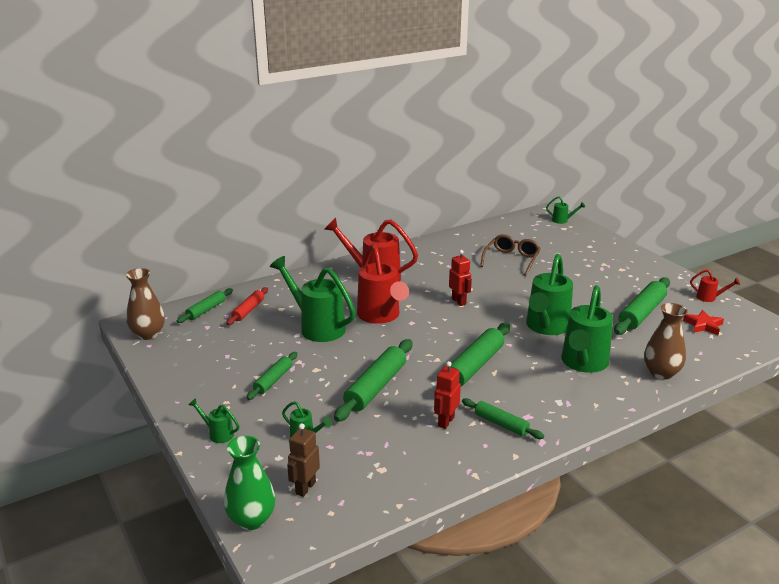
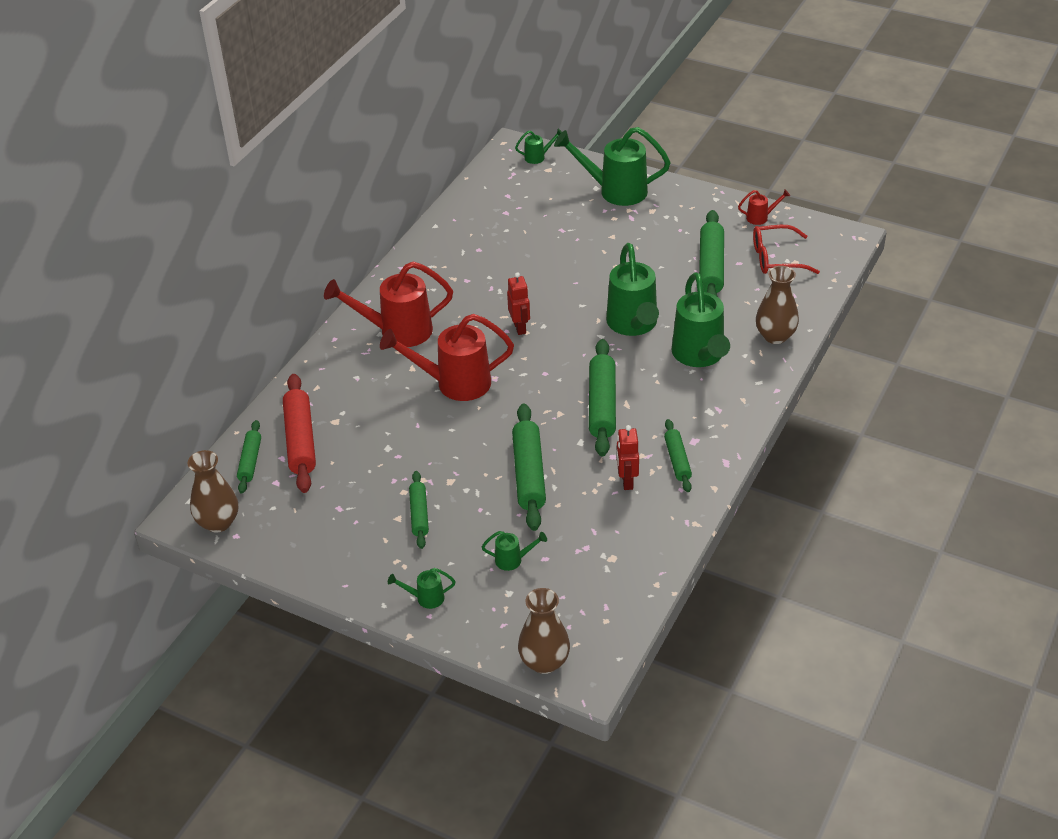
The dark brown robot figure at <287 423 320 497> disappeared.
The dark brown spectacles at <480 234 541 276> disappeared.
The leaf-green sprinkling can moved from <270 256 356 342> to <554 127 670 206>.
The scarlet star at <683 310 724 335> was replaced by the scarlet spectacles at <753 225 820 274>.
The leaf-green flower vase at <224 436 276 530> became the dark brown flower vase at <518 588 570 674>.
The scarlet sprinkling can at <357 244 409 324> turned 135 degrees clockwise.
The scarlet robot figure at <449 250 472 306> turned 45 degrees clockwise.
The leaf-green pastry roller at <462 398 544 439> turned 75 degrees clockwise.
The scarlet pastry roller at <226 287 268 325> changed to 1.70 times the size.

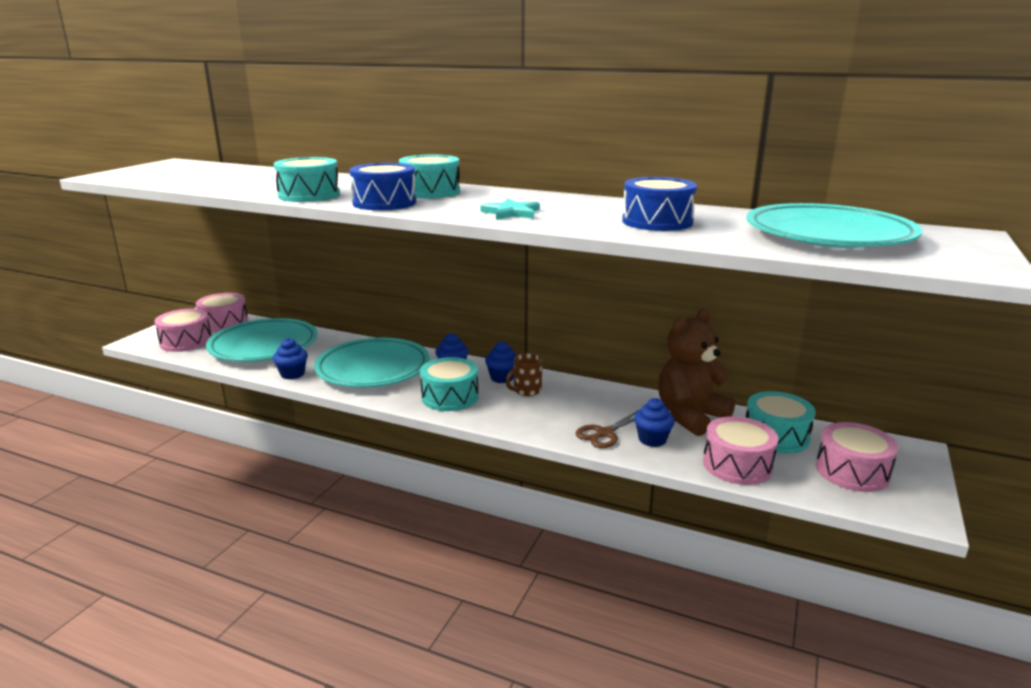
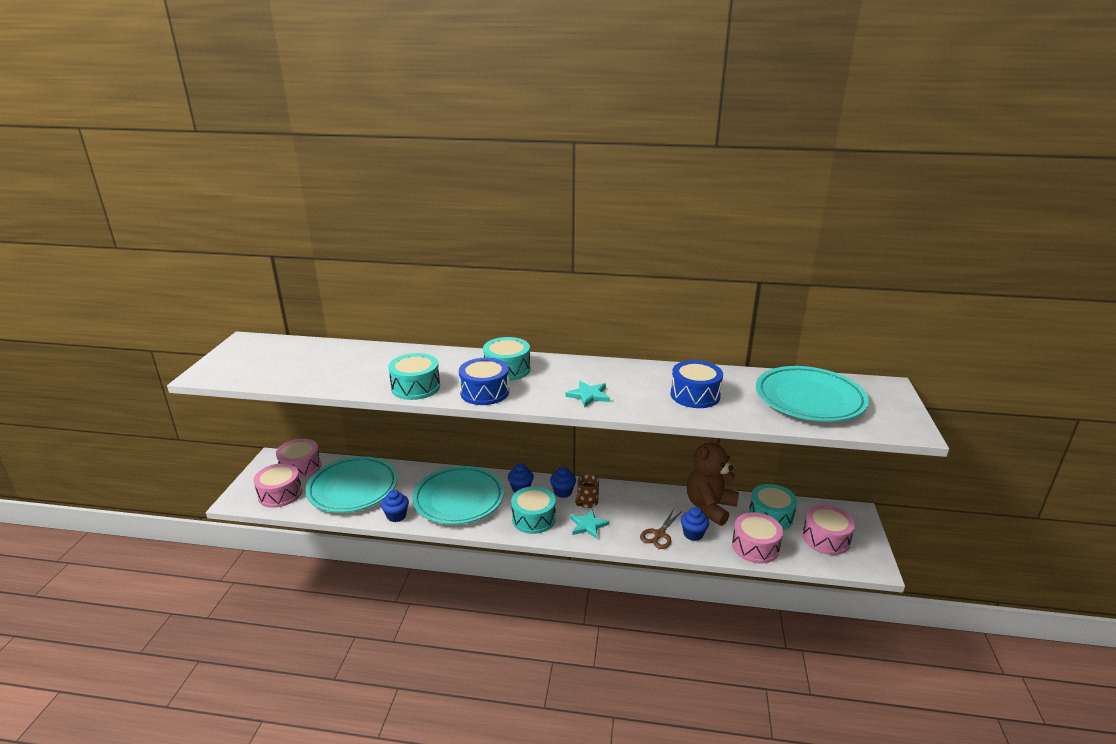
The turquoise star at <570 509 609 539> appeared.

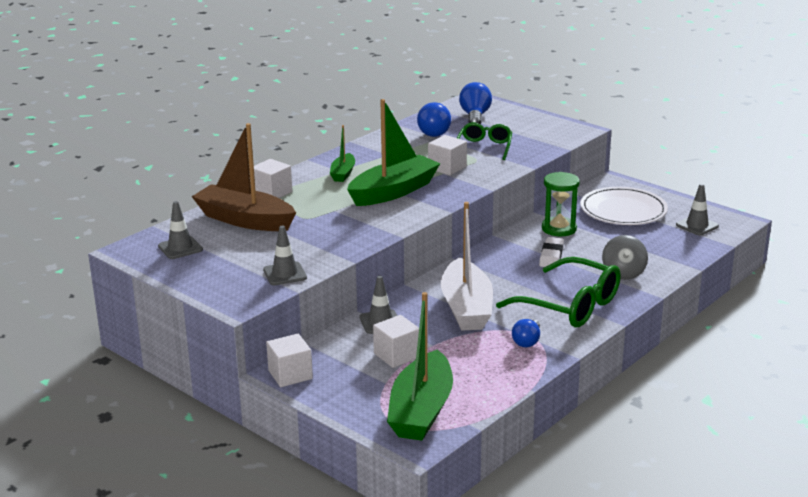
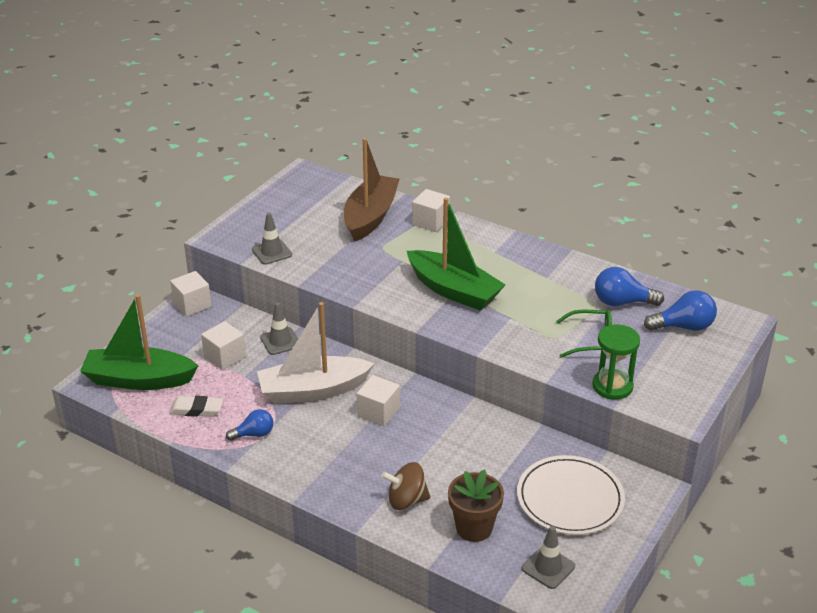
The grey road cone at <158 201 203 259> disappeared.
The leaf-green sailboat at <330 125 355 182> disappeared.
The leaf-green spectacles at <496 257 621 327> disappeared.
The dark brown flower pot at <448 469 504 542> appeared.
The snow-white block moved from <428 135 467 176> to <357 375 400 427>.
The snow-white eraser moved from <539 237 564 268> to <169 396 223 417>.
The leaf-green sandglass moved from <542 172 580 236> to <592 325 640 400>.
The grey whirligig at <602 235 648 280> became the dark brown whirligig at <381 462 430 510>.
The royal blue bulb at <512 319 540 347> turned 150 degrees clockwise.

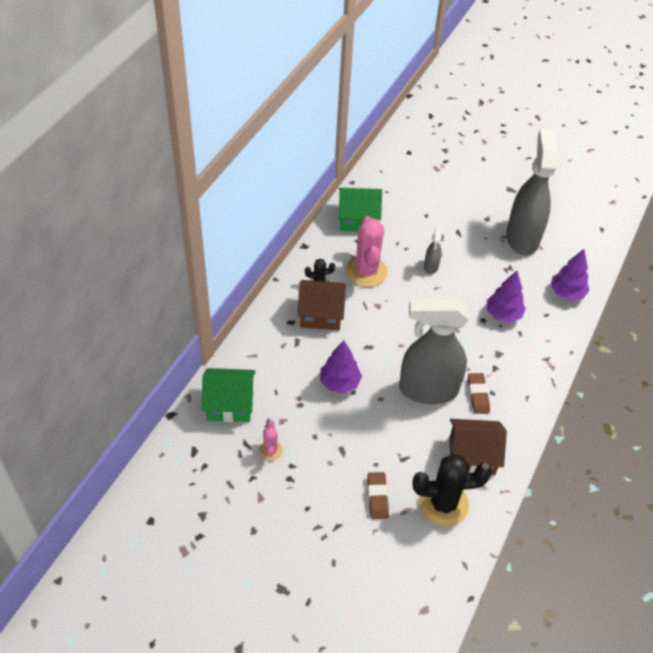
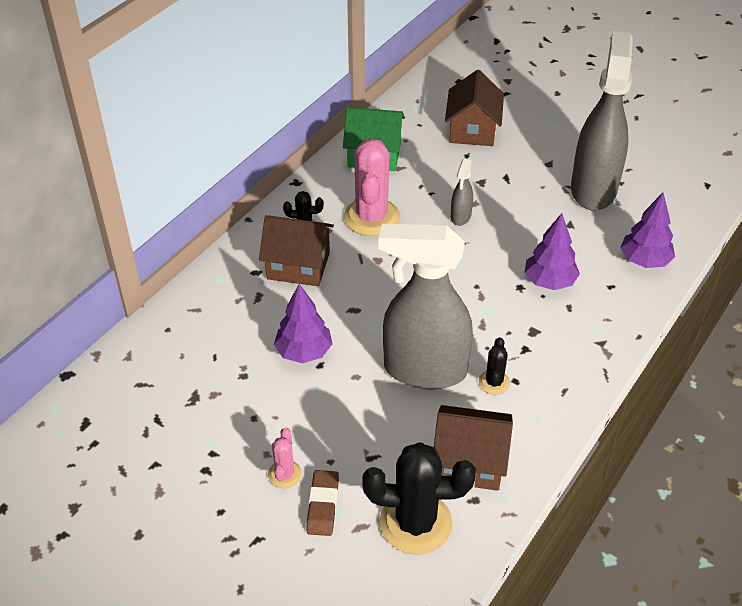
The leaf-green cottage at <202 368 256 422> disappeared.
The dark brown cottage at <445 70 504 146> appeared.
The rosy cactus moved from <259 420 283 461> to <268 427 302 488>.
The dark brown eraser at <468 373 490 414> was replaced by the black cactus at <479 337 510 395>.

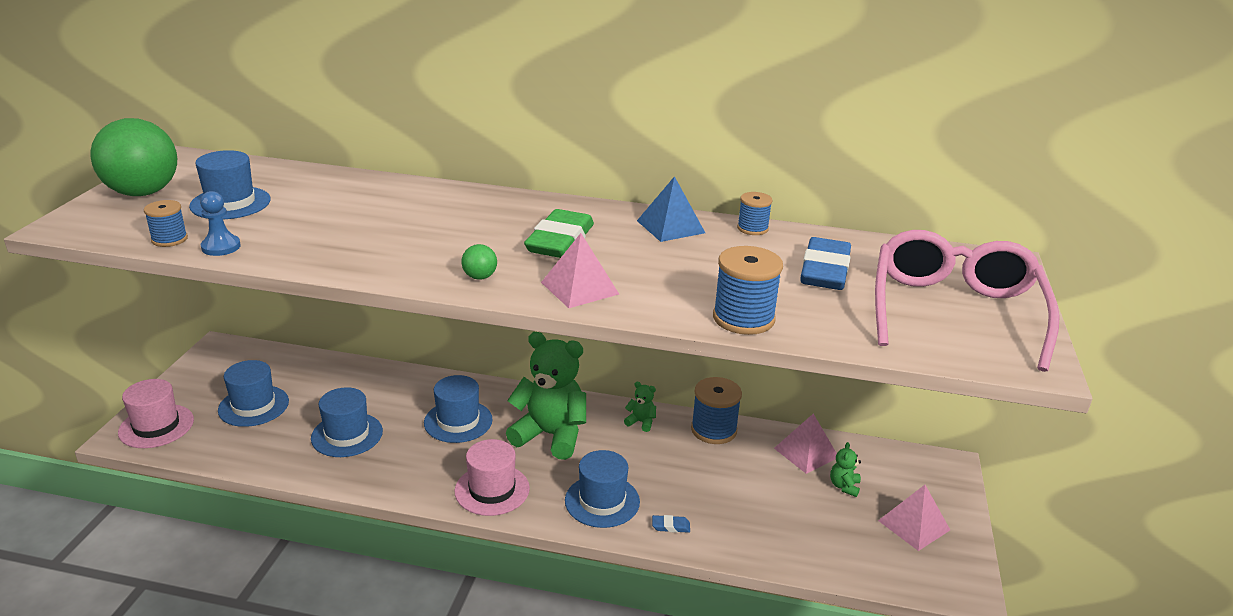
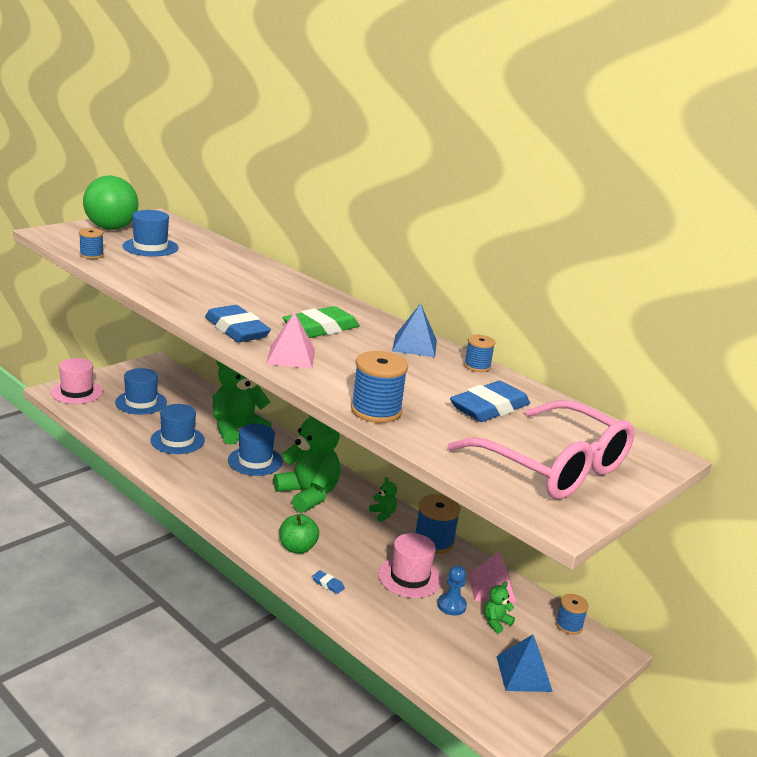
The leaf-green teddy bear at <213 360 272 445> appeared.
The royal blue bobbin at <556 594 589 635> appeared.
The royal blue chess pawn moved from <200 191 241 256> to <437 565 467 616>.
The rosy tall hat moved from <454 439 530 516> to <378 533 442 598>.
The leaf-green sphere at <461 244 497 280> was replaced by the royal blue eraser at <205 305 271 342>.
The royal blue tall hat at <565 450 640 528> was replaced by the leaf-green apple at <279 514 319 554>.
The rosy pyramid at <878 485 950 551> became the royal blue pyramid at <496 635 553 692>.
The rosy spectacles at <875 230 1060 372> turned 90 degrees clockwise.

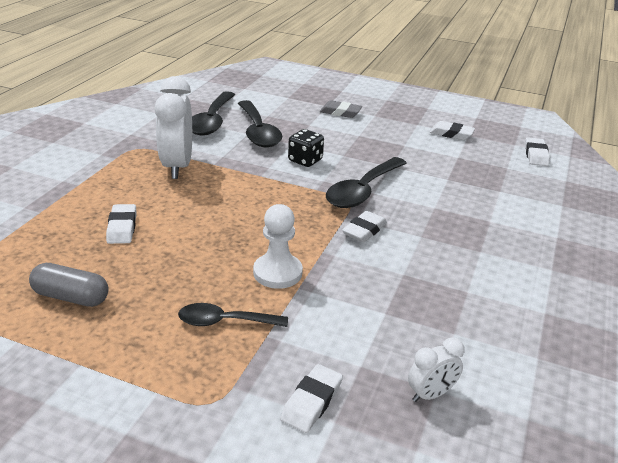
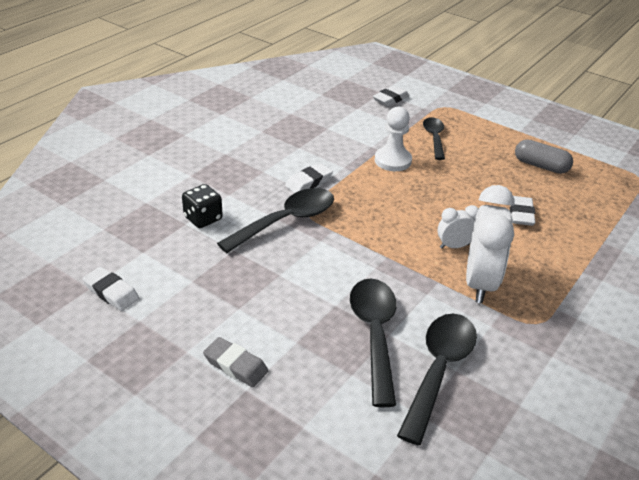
The snow-white eraser at <525 137 550 166> disappeared.
The black die moved from <288 129 324 167> to <182 184 223 228>.
The snow-white bedside clock moved from <408 338 465 402> to <437 205 479 249>.
The black spoon at <178 303 288 327> turned 105 degrees counterclockwise.

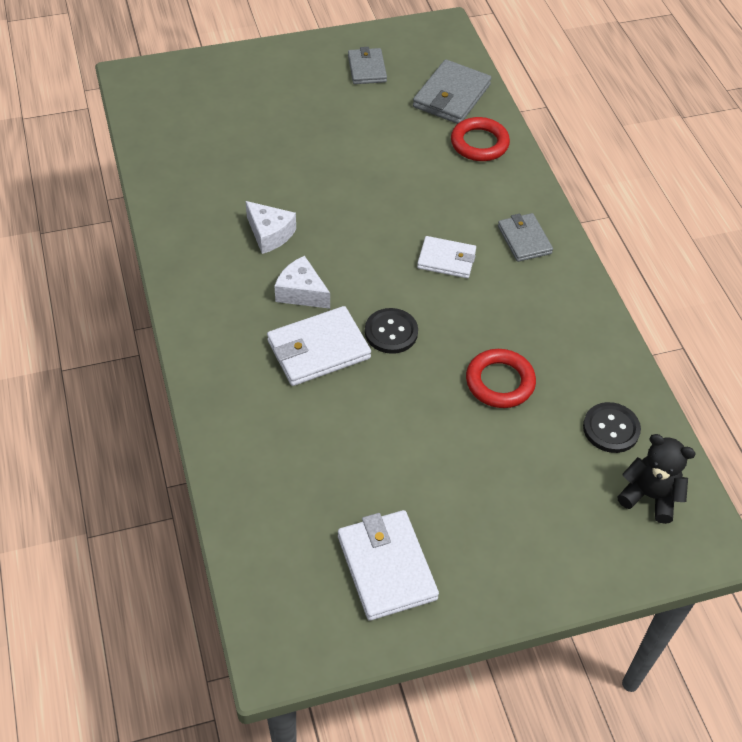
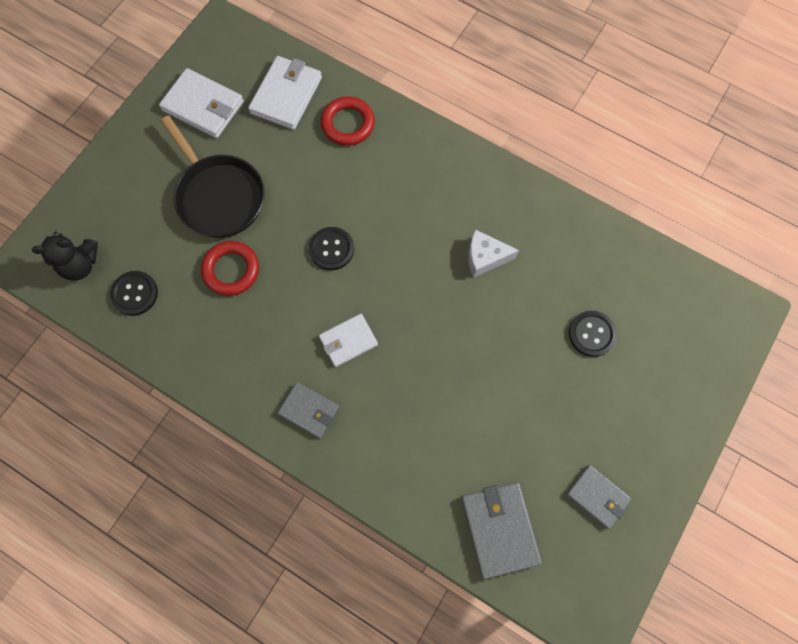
The snow-white piece of cheese at <274 256 330 309> disappeared.
The black pan at <161 116 265 238> appeared.
The black shirt button at <569 311 617 357> appeared.
The snow-white card wallet moved from <267 306 371 386> to <248 56 322 130>.
The scarlet torus moved from <451 117 510 161> to <321 96 375 146>.

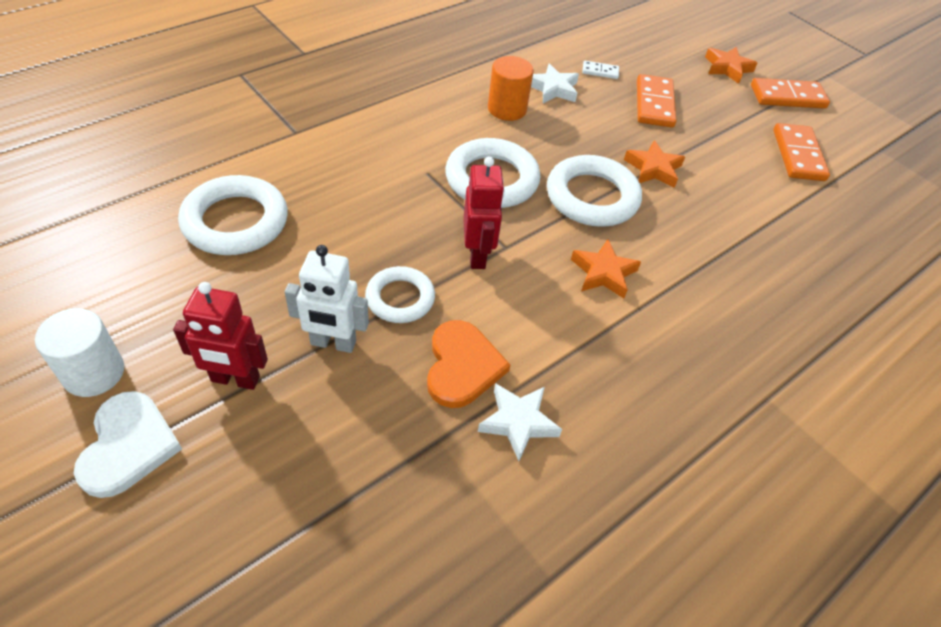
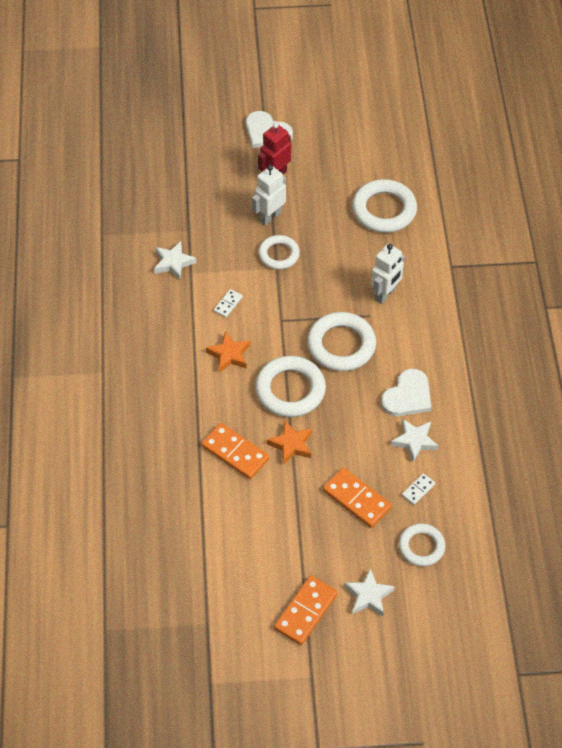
The snow-white cylinder at <35 308 124 397> disappeared.
The orange heart at <427 320 510 408> disappeared.
The scarlet robot figure at <463 156 505 269> disappeared.
The snow-white domino at <214 289 243 318> appeared.
The snow-white robot figure at <371 244 405 304> appeared.
The snow-white torus at <399 523 445 566> appeared.
The orange domino moved from <773 123 830 181> to <201 423 269 479>.
The orange cylinder at <488 56 534 121> was replaced by the snow-white heart at <381 369 431 416>.
The orange star at <705 47 758 84> became the snow-white star at <344 568 395 616>.

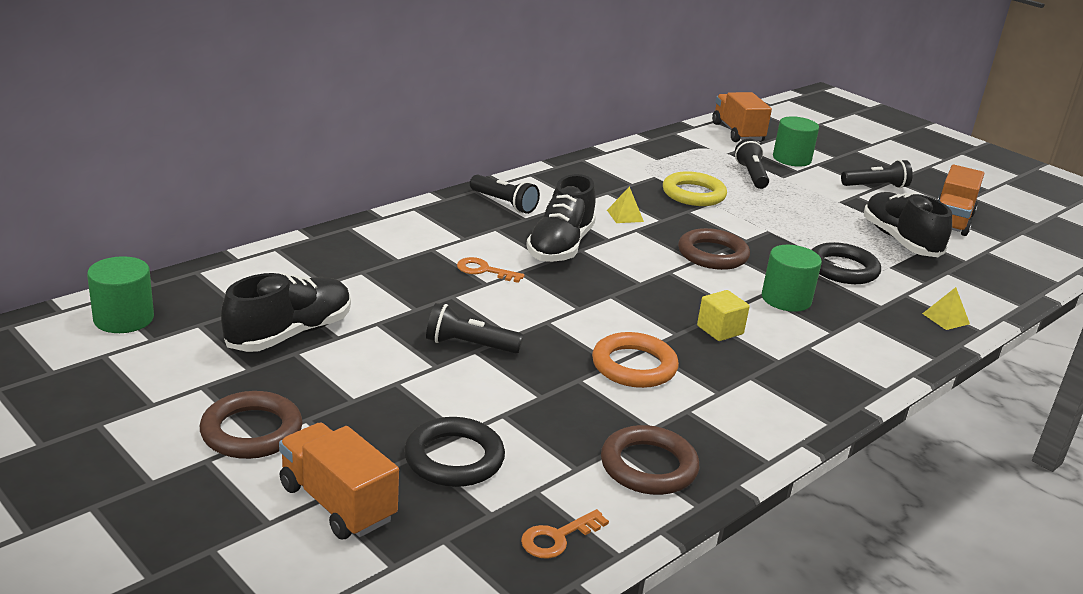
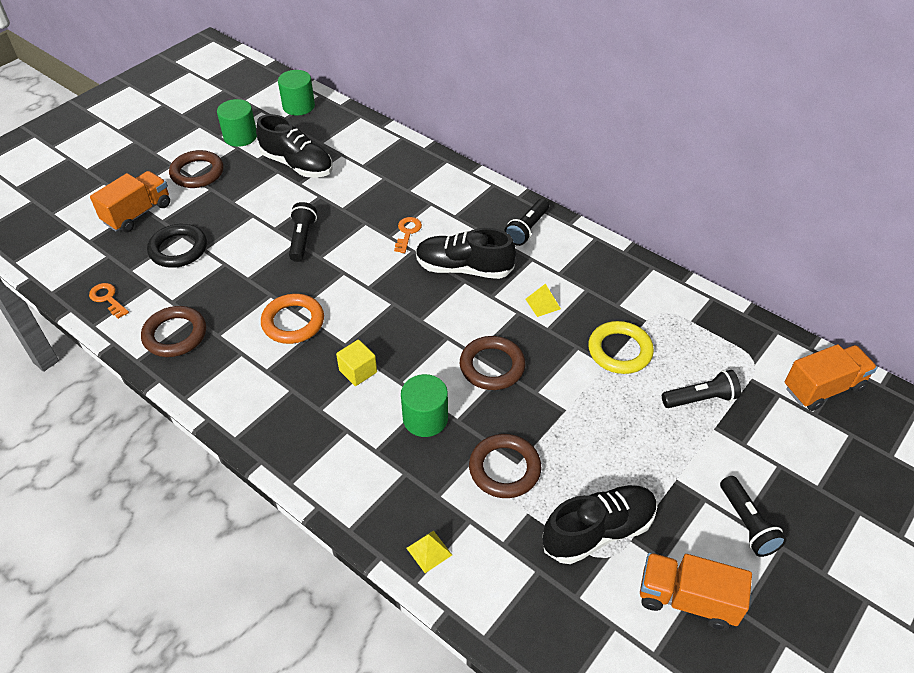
The leaf-green cylinder moved from <773 116 819 167> to <217 99 257 147>.
The black torus at <812 242 881 284> became the dark brown torus at <469 434 541 498>.

